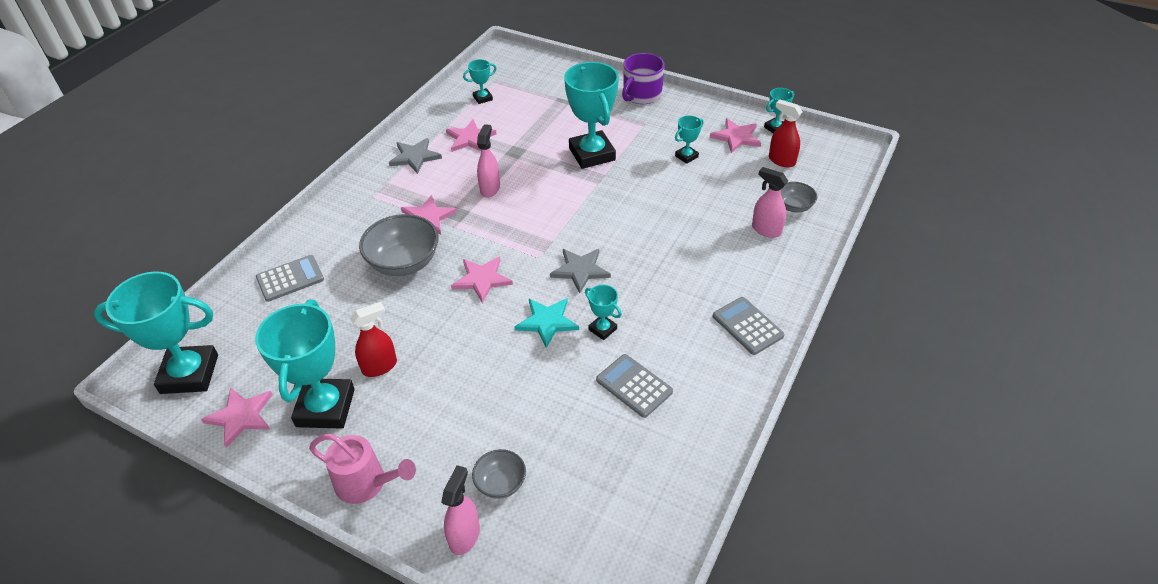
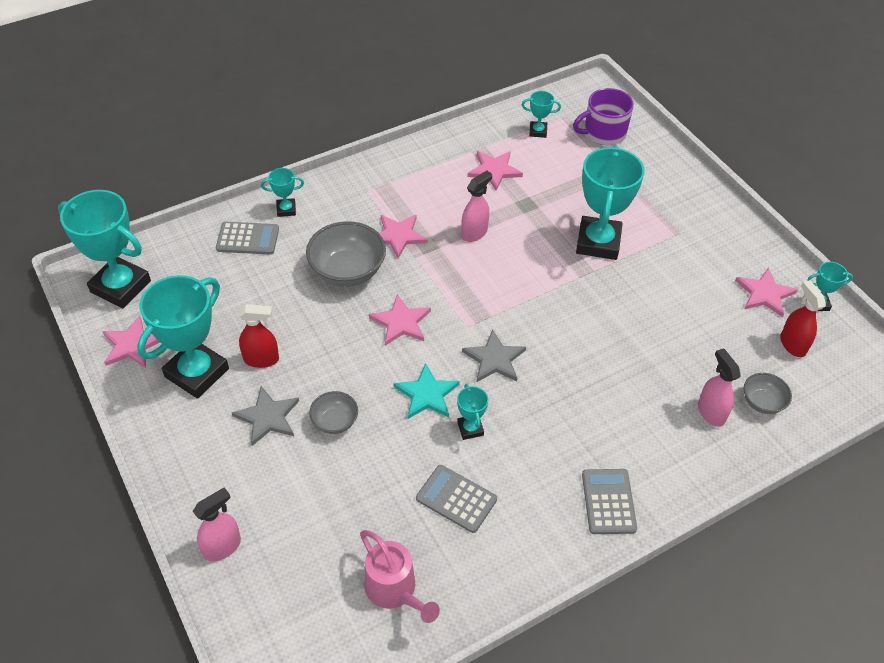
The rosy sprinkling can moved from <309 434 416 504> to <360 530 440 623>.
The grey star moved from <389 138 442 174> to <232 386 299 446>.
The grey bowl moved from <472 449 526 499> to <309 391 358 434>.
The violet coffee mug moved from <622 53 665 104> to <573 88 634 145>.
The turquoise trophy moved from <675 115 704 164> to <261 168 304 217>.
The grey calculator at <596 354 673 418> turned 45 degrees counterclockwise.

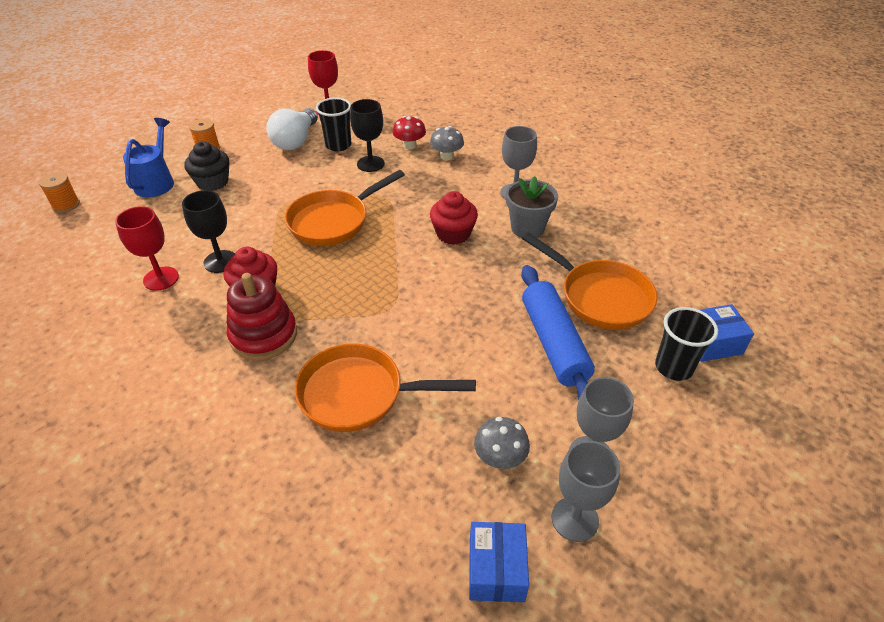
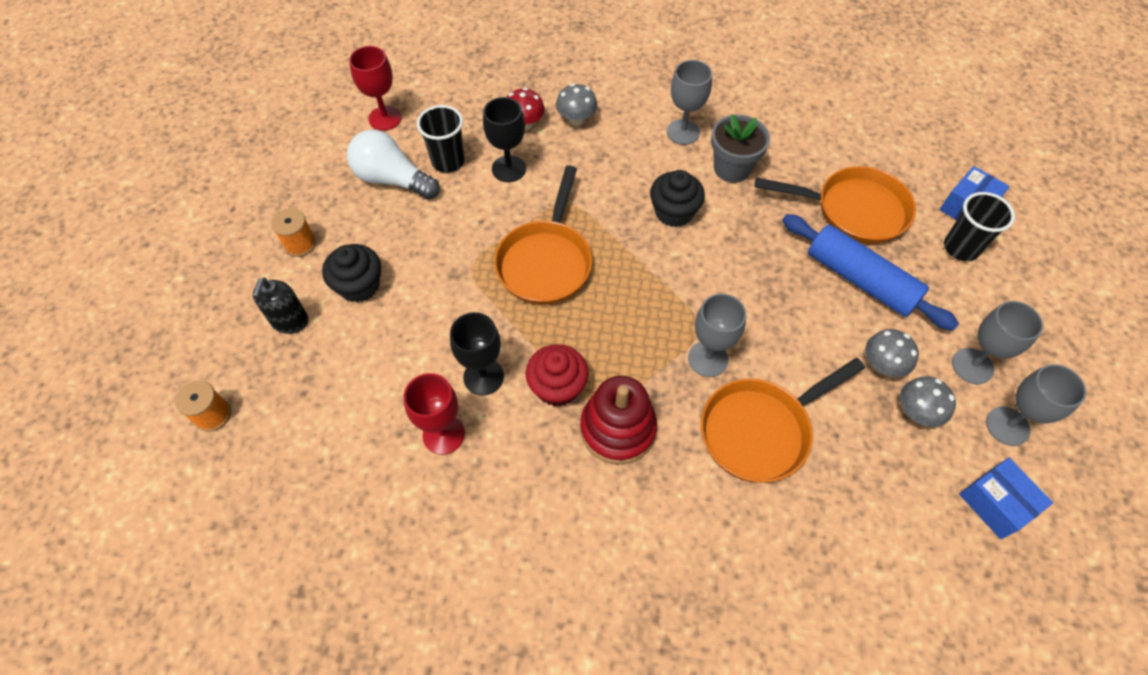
The grey wine glass at <688 293 746 377> appeared.
The grey fungus at <865 329 919 377> appeared.
The royal blue sprinkling can at <123 118 174 197> was replaced by the black soap dispenser at <253 277 309 334>.
The scarlet fairy cake at <430 191 478 245> became the black fairy cake at <650 170 705 227>.
The snow-white bulb at <266 108 318 150> turned 135 degrees clockwise.

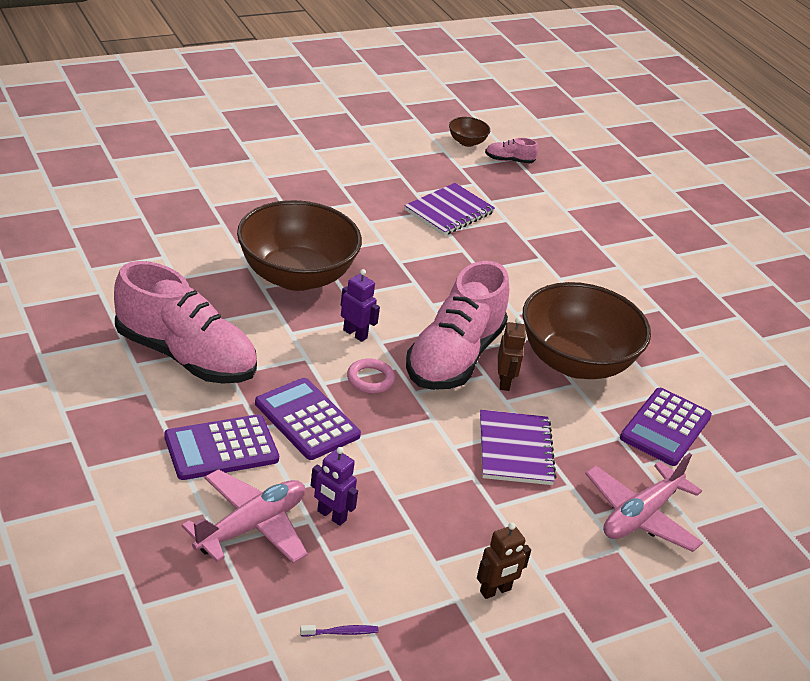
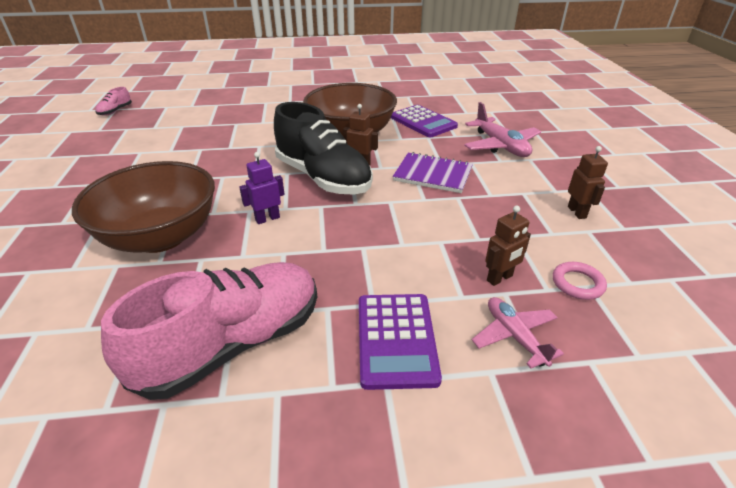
The violet calculator at <255 378 361 460> disappeared.
The violet toothbrush at <300 625 379 637> disappeared.
The violet notepad at <404 183 495 236> disappeared.
The dark brown bowl at <449 117 490 147> disappeared.
The rosy torus moved from <347 358 395 393> to <553 262 607 300>.
The violet robot figure at <311 447 358 526> became the dark brown robot figure at <485 206 531 286>.
The rosy lace-up shoe at <406 261 509 390> became the black lace-up shoe at <274 102 373 194>.
The rosy plane at <182 469 308 563> changed to 0.65 times the size.

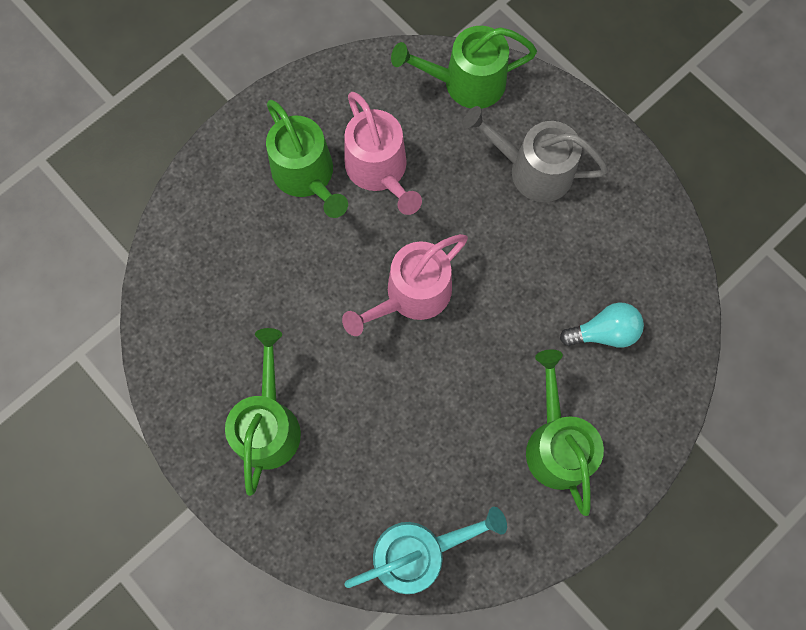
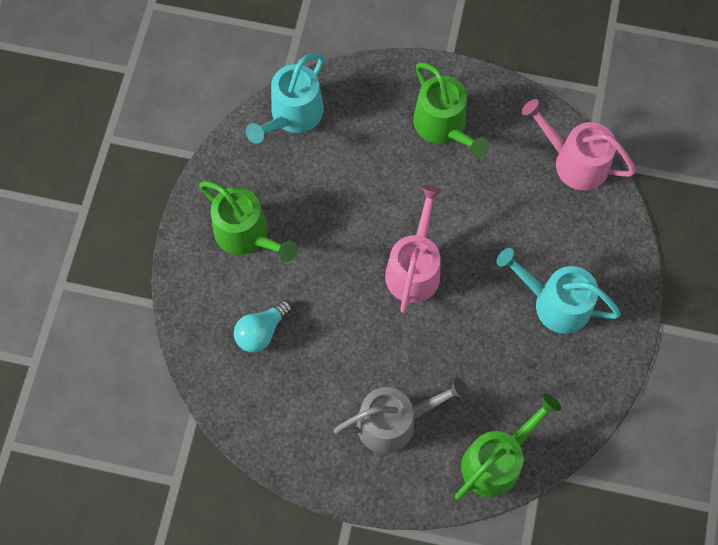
The rosy sprinkling can moved from <345 91 422 215> to <522 99 636 191>.
The leaf-green sprinkling can at <266 100 348 218> became the turquoise sprinkling can at <497 248 621 334>.

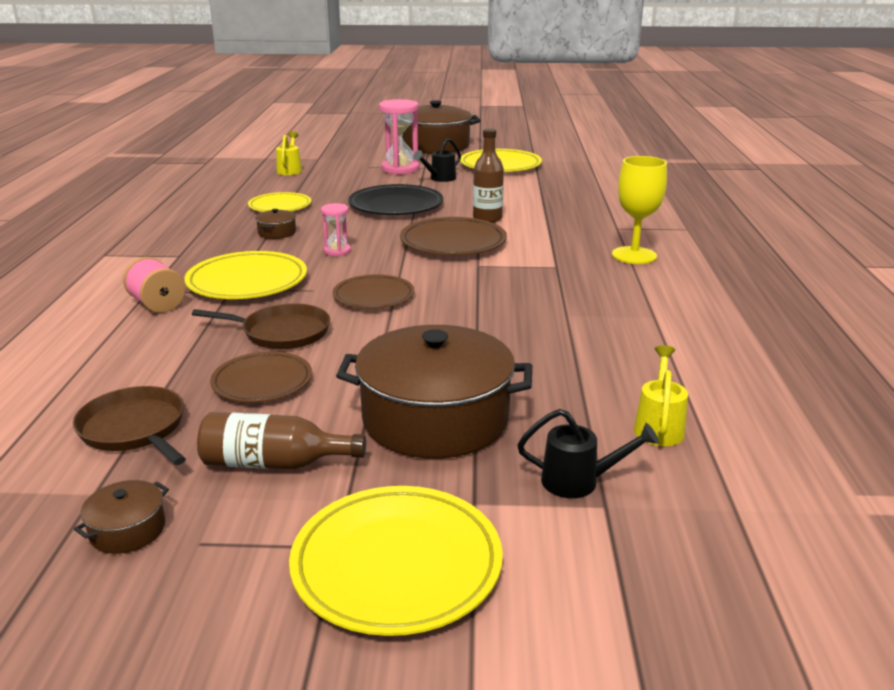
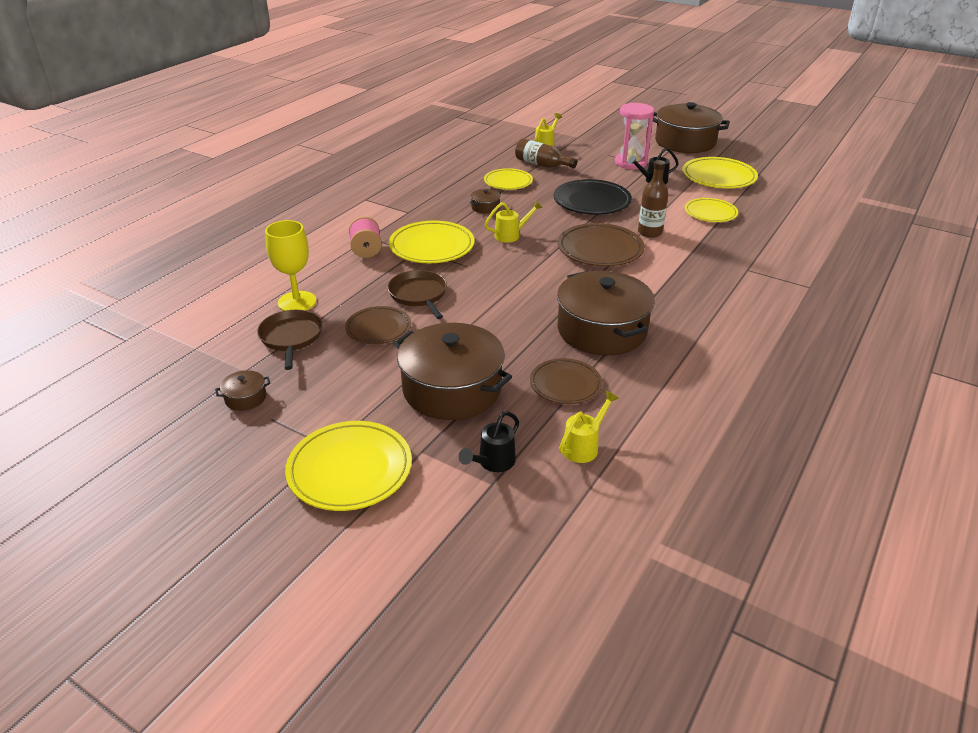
The dark brown pot at <557 271 655 355> appeared.
The golden dinner plate at <685 198 738 222> appeared.
The dark brown flask moved from <197 412 366 470> to <515 138 577 168>.
The dark brown dinner plate moved from <333 274 414 309> to <530 358 602 404>.
The golden wine glass moved from <612 156 667 264> to <265 220 316 311>.
The rosy sandglass at <321 203 351 256> was replaced by the golden sprinkling can at <484 200 542 243>.
The dark brown pan at <192 303 330 349> turned 150 degrees counterclockwise.
The black sprinkling can at <517 409 659 498> turned 90 degrees clockwise.

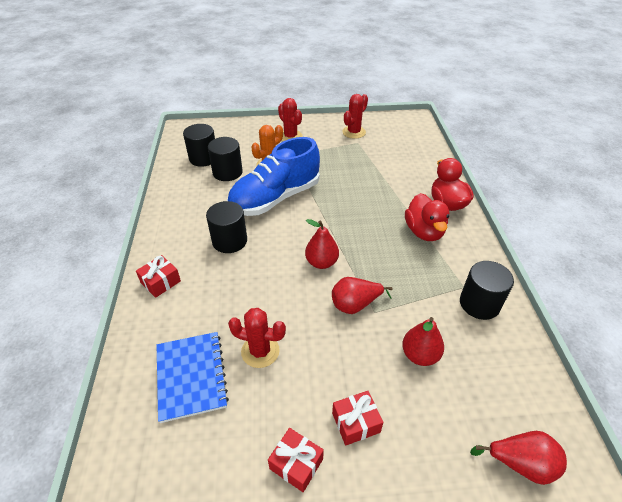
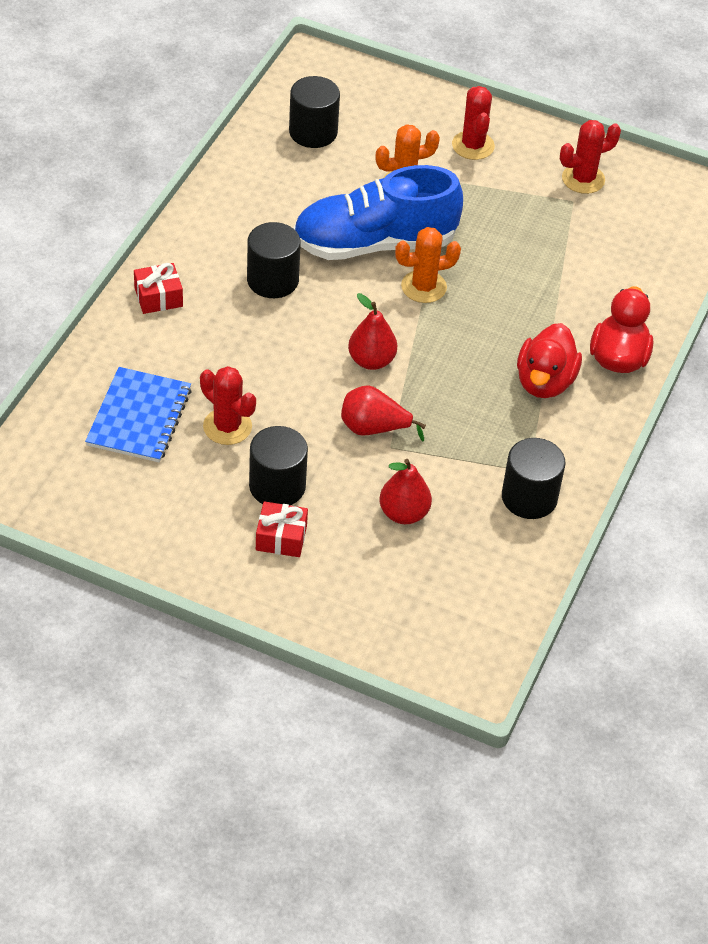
The scarlet present at <268 428 324 492> disappeared.
The scarlet toy pear at <470 431 567 485> disappeared.
The orange cactus at <395 227 461 303> appeared.
The black cylinder moved from <208 137 243 181> to <249 426 308 505>.

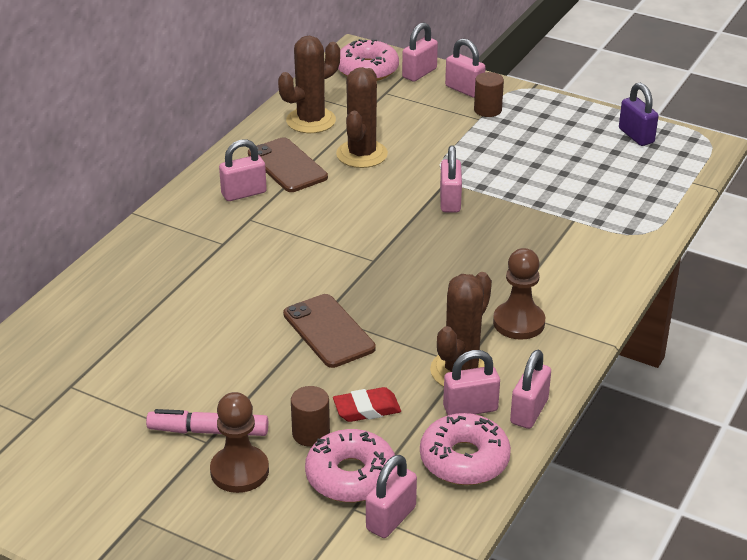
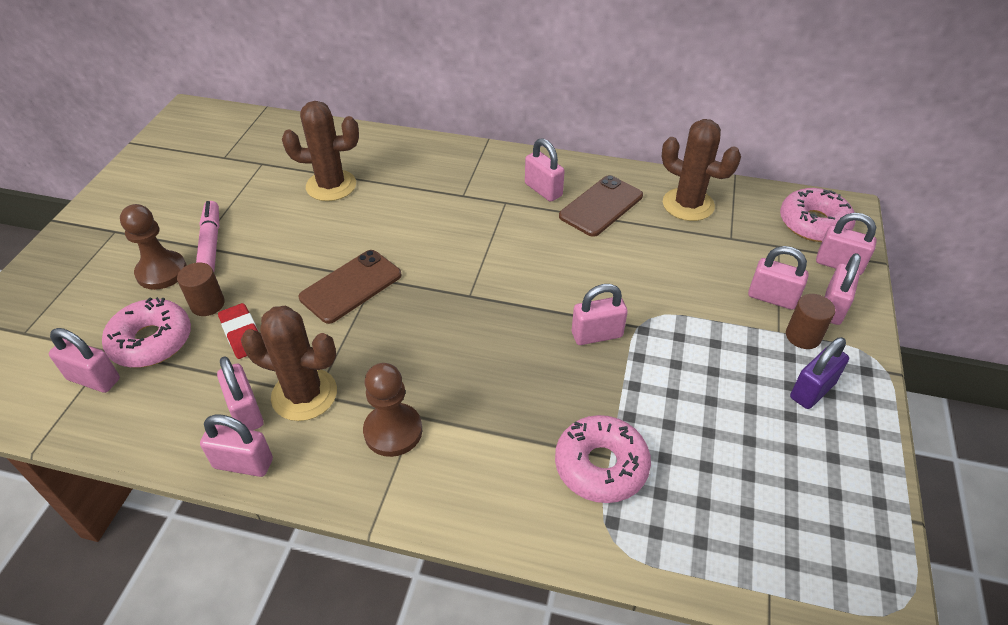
The rosy padlock at <748 246 809 310> appeared.
The dark brown cactus moved from <336 67 388 168> to <282 101 359 201>.
The rosy glazed donut moved from <420 413 511 485> to <555 415 651 503>.
The violet padlock moved from <619 83 659 146> to <790 337 849 409>.

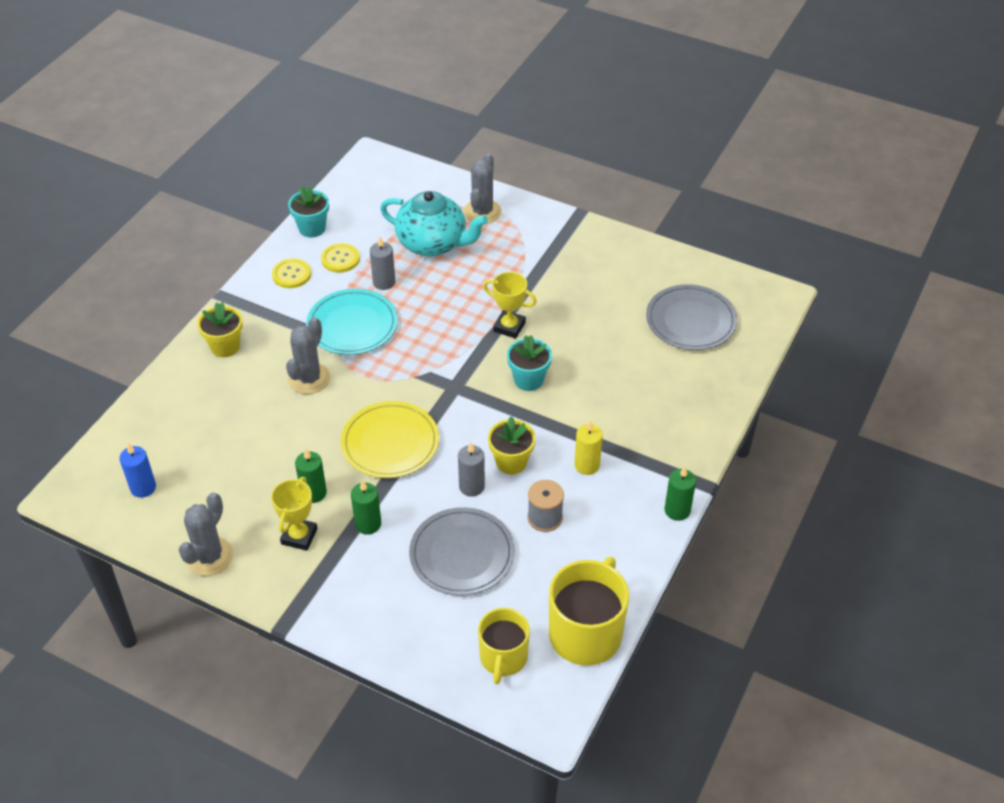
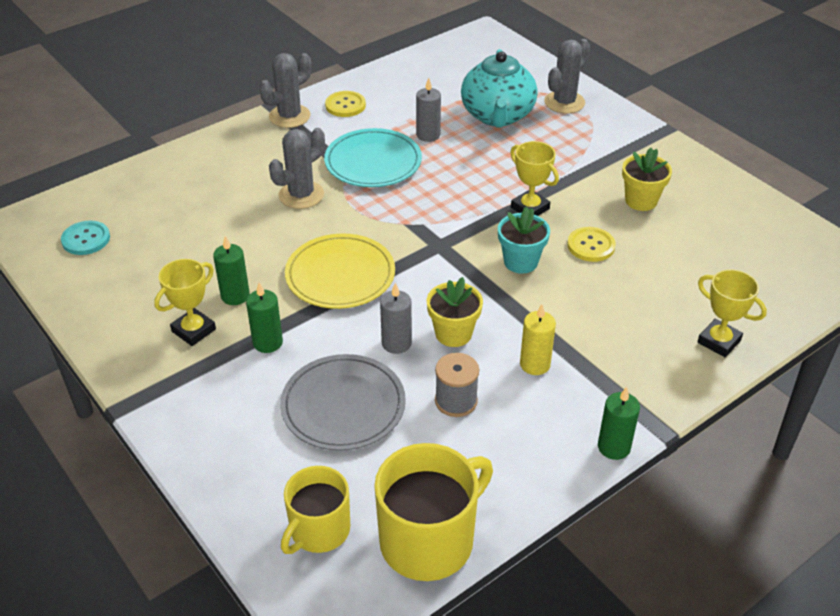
The turquoise flower pot at <288 186 329 238> disappeared.
The grey dinner plate at <646 284 737 350> disappeared.
The golden trophy at <697 269 767 357> appeared.
The grey cactus moved from <179 492 233 576> to <259 53 311 128>.
The golden flower pot moved from <197 302 243 357> to <622 148 672 211>.
The golden shirt button moved from <321 243 360 273> to <567 227 616 262>.
The royal blue wax candle at <120 443 156 498> was replaced by the turquoise shirt button at <61 221 110 255>.
The turquoise teapot at <380 191 488 256> turned 45 degrees clockwise.

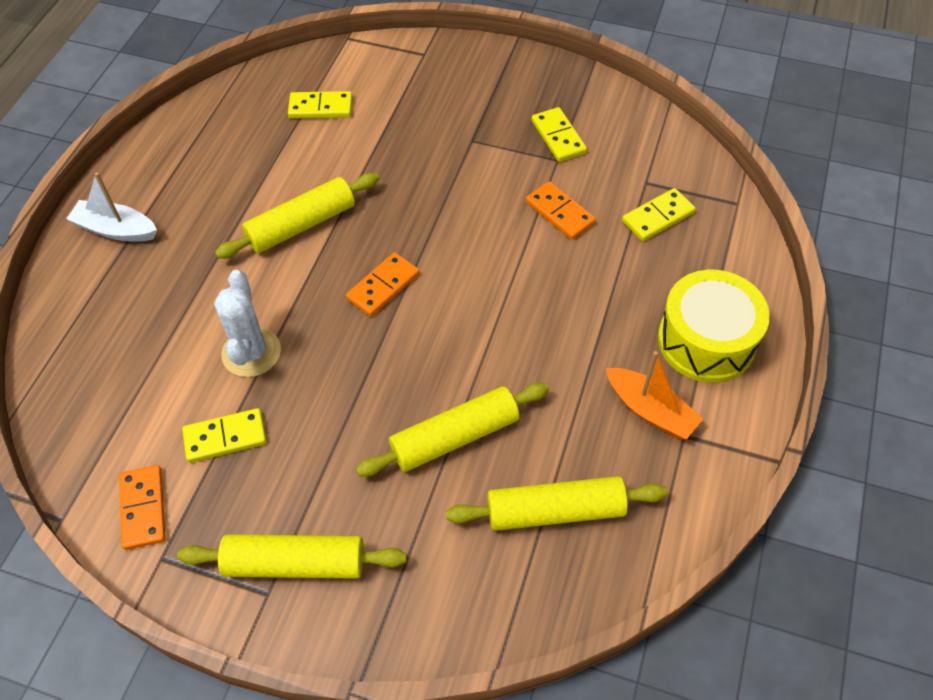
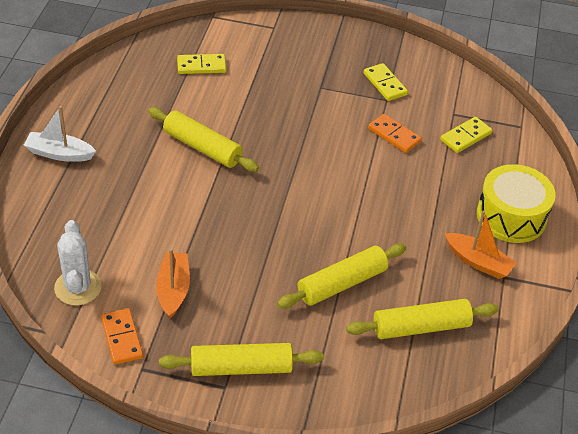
The orange domino at <346 252 419 317> disappeared.
The snow-white cactus moved from <214 270 281 377> to <54 220 102 305>.
The golden domino at <182 408 267 463> was replaced by the orange sailboat at <156 249 190 318>.
The golden pastry roller at <215 173 379 259> turned 75 degrees clockwise.

